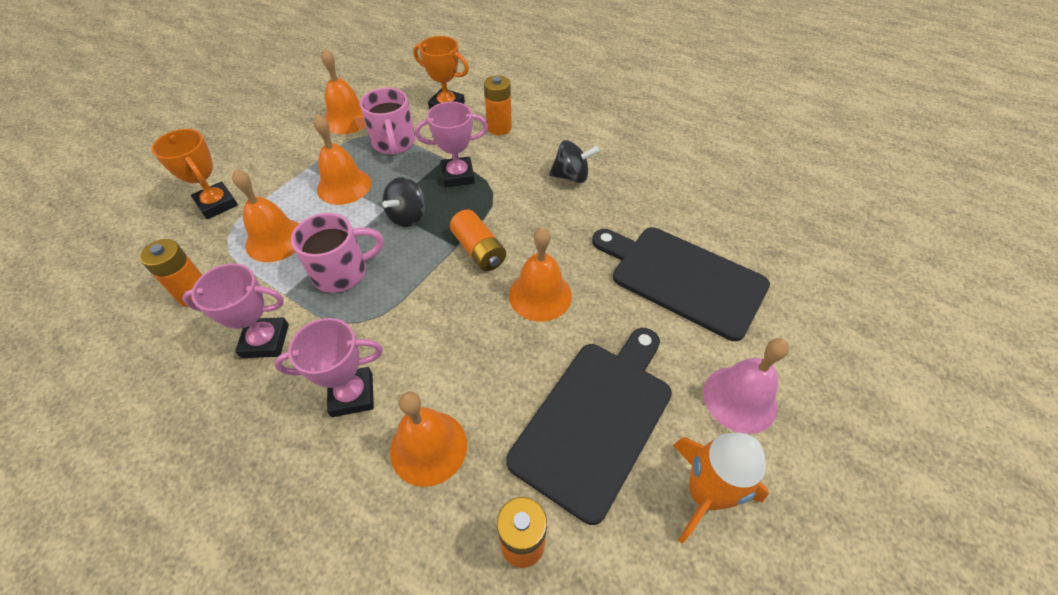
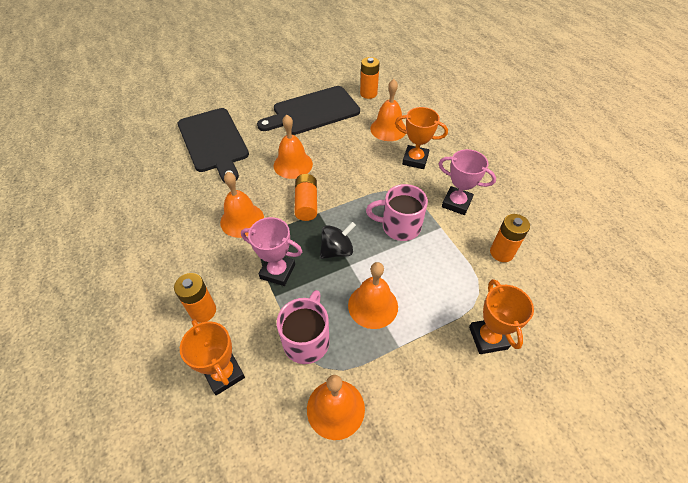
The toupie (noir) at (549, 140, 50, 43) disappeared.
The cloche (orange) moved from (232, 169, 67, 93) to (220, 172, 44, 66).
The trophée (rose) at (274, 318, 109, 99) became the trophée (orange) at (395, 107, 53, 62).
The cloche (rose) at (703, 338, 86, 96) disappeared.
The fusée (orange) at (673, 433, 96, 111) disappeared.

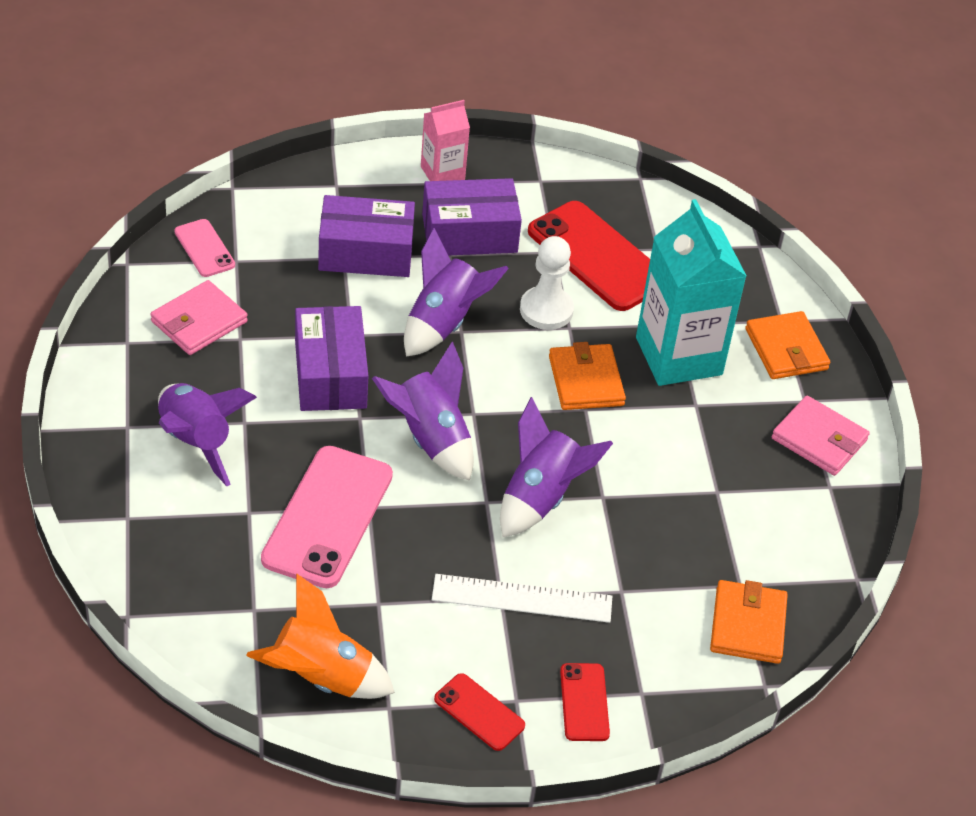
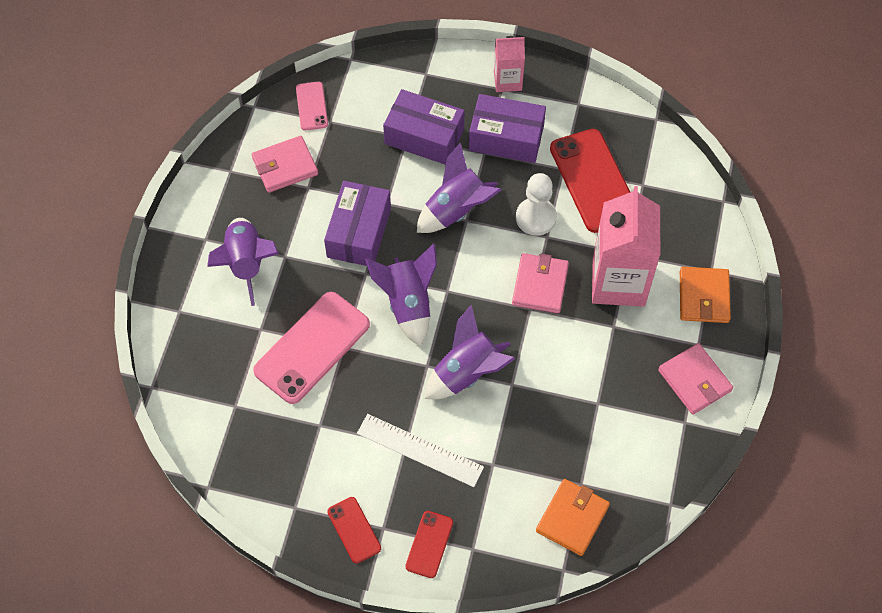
The brique de lait (turquoise) at (636, 199, 111, 187) became the brique de lait (rose) at (592, 186, 68, 121).
The portefeuille (orange) at (549, 342, 77, 68) became the portefeuille (rose) at (512, 253, 57, 60).
The fusée (orange) at (246, 574, 149, 125) disappeared.

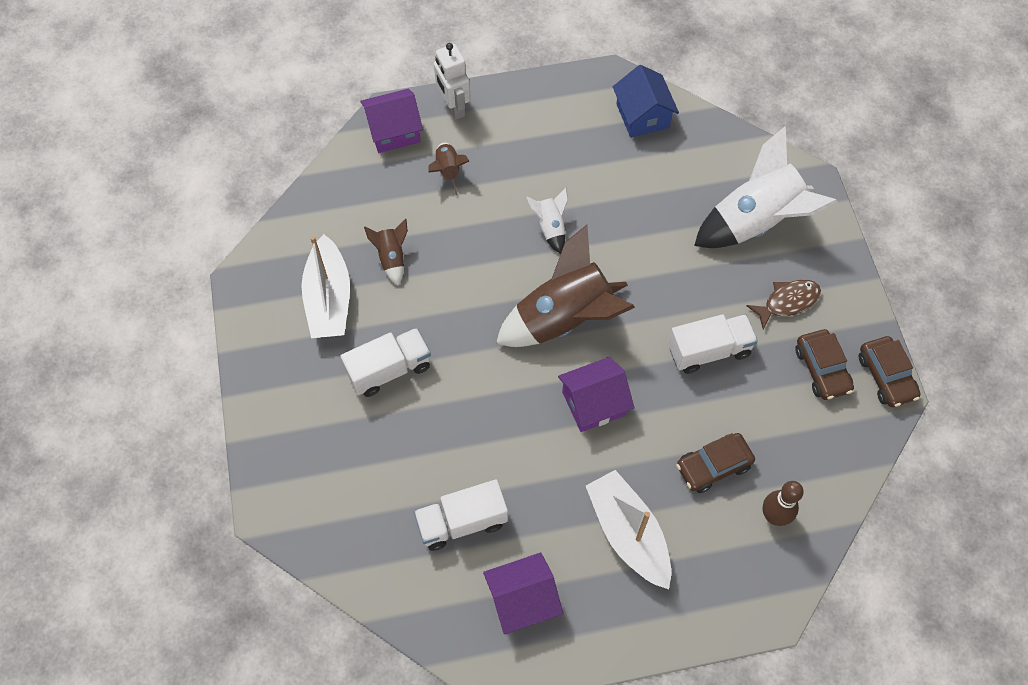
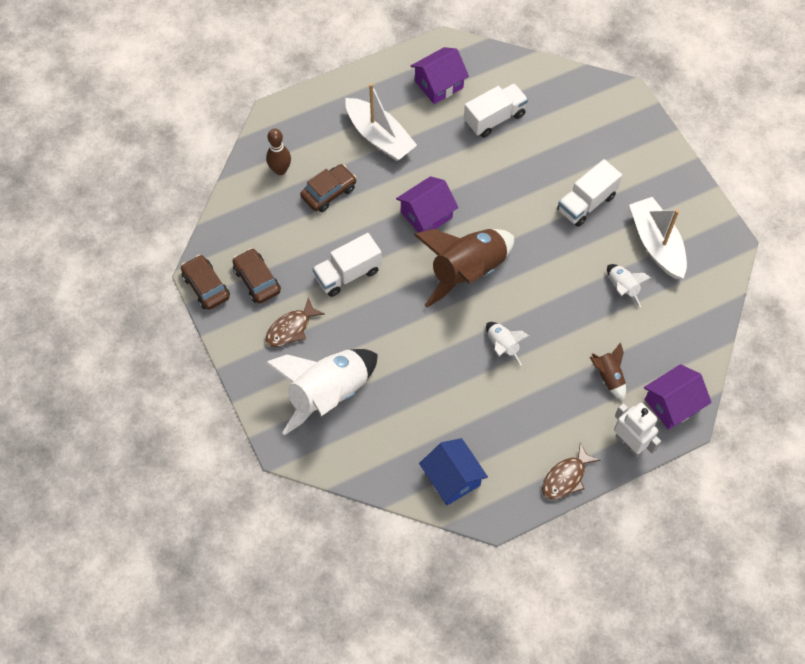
The fusée (marron) at (364, 219, 44, 66) became the fusée (blanc) at (607, 264, 44, 43).
The poisson (marron) at (542, 443, 58, 57) appeared.

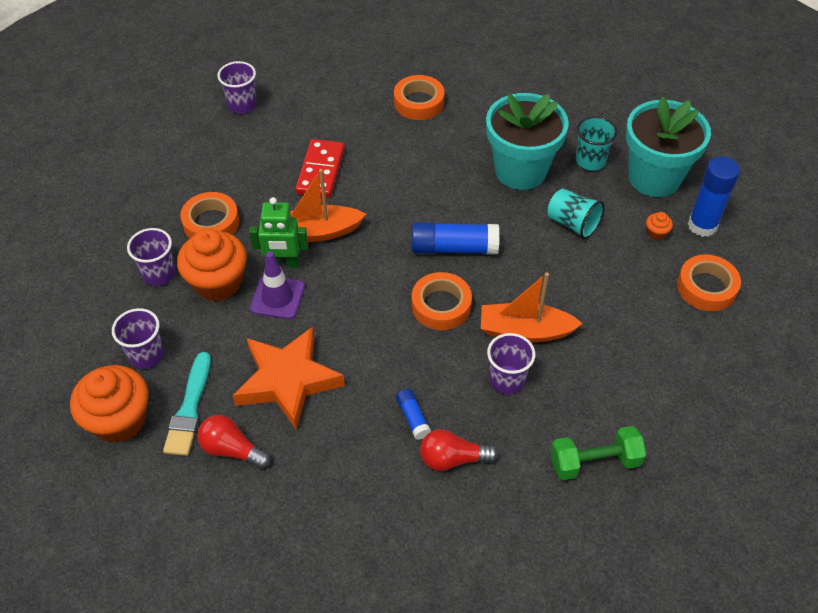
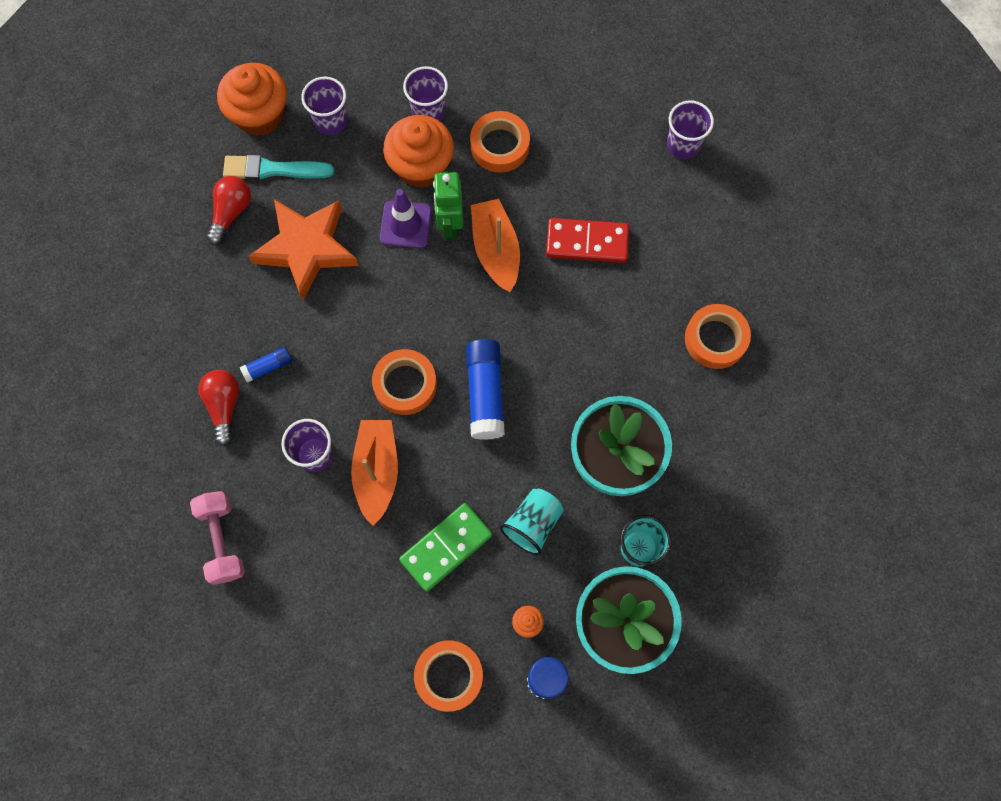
The haltère (vert) at (550, 426, 96, 54) became the haltère (rose) at (190, 491, 55, 94).
The domino (vert) at (399, 503, 93, 89) appeared.

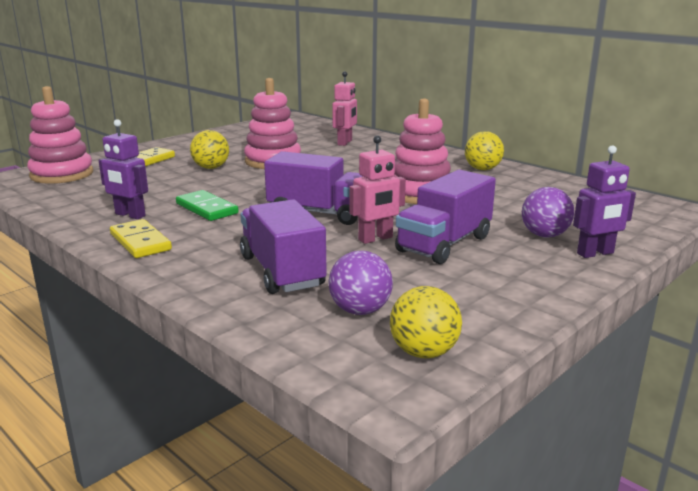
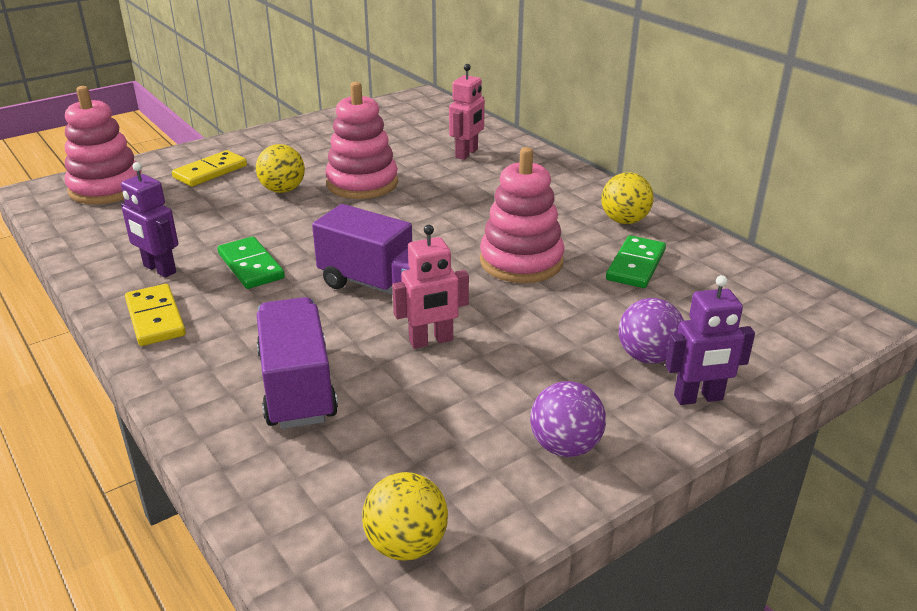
The camion (violet) at (395, 170, 101, 94) disappeared.
The balle (violet) moved from (328, 251, 65, 64) to (530, 381, 76, 76).
The domino (vert) at (606, 235, 60, 53) appeared.

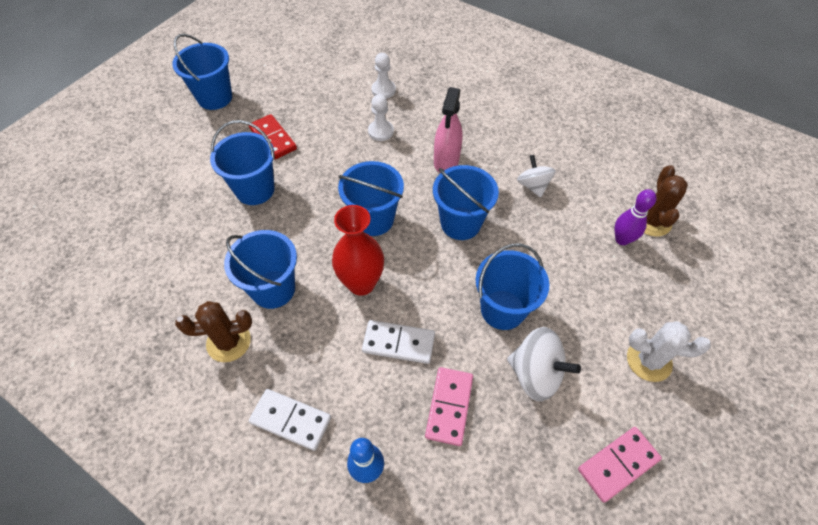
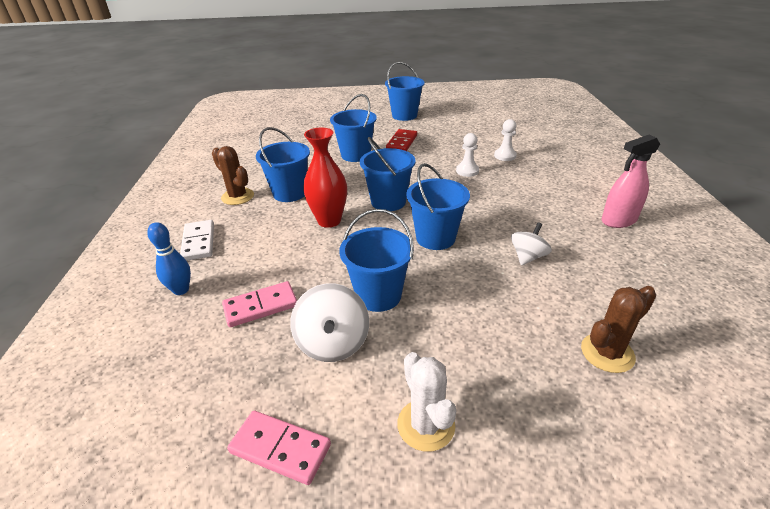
The vaporisateur (rose) moved from (434, 87, 28, 86) to (601, 134, 59, 94).
The quille (violet) at (615, 189, 42, 56) disappeared.
The domino (blanc) at (362, 320, 73, 44) disappeared.

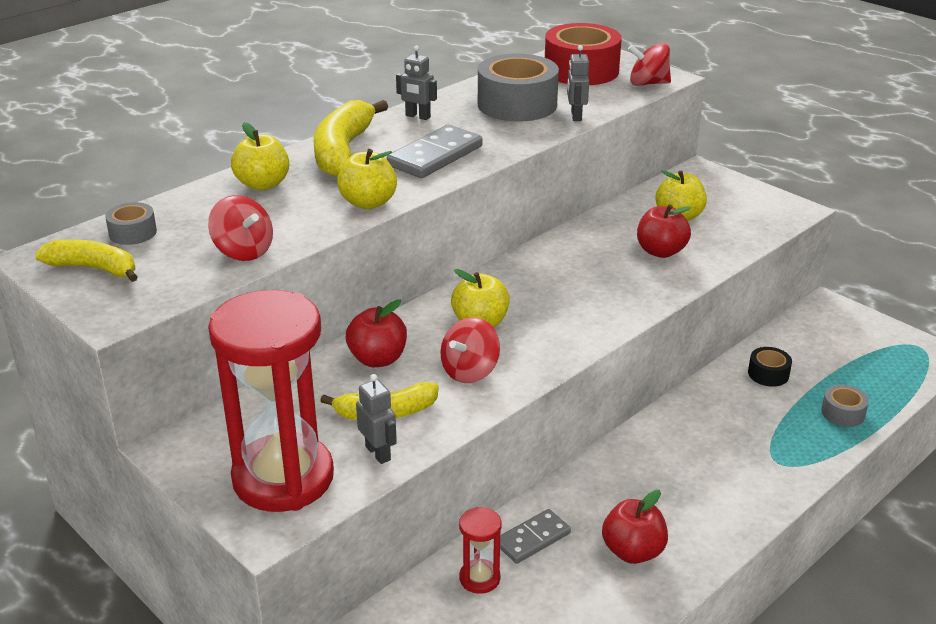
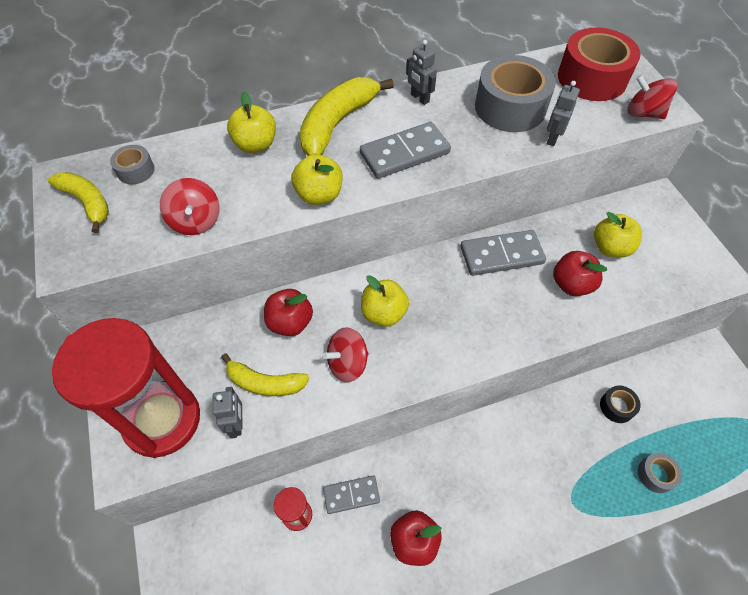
The domino (gris) at (460, 230, 86, 46) appeared.

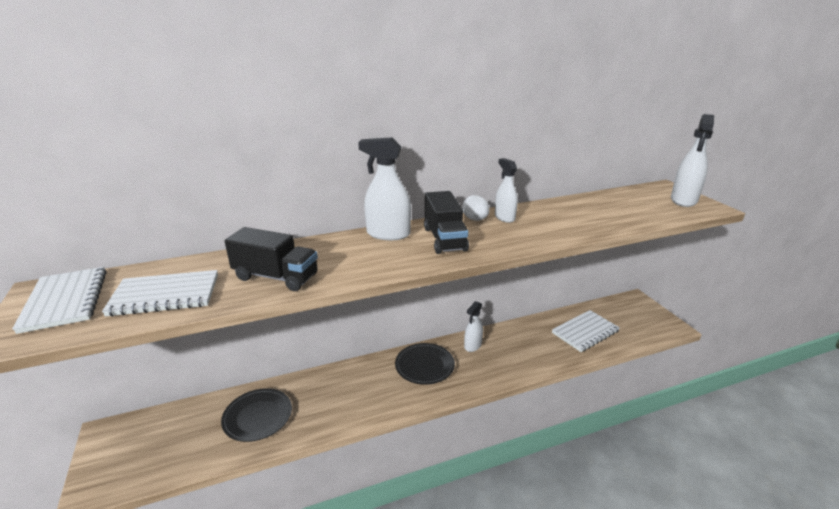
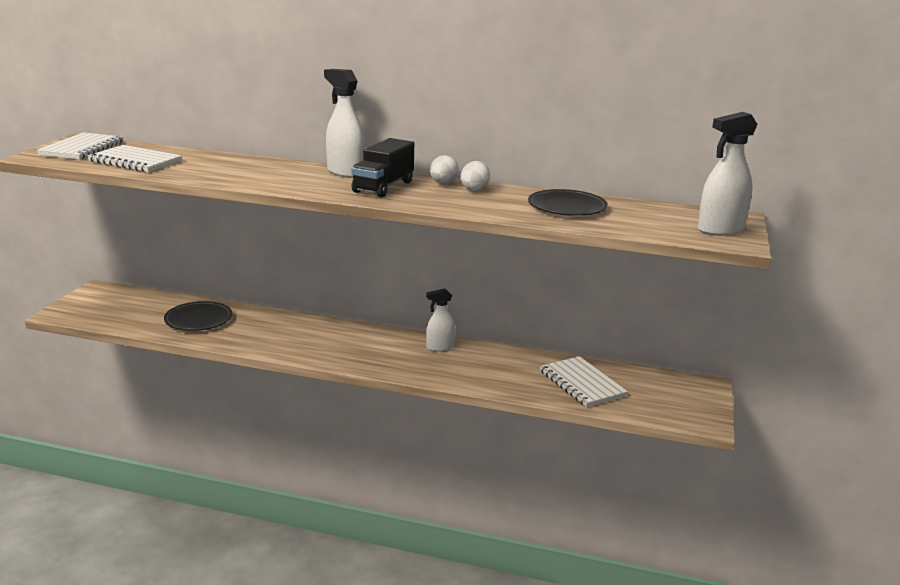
The vaporisateur (blanc) at (495, 158, 23, 65) was replaced by the œuf (blanc) at (460, 161, 30, 30).
The camion (noir) at (225, 227, 93, 64) disappeared.
The carnet (blanc) at (552, 310, 68, 42) turned 60 degrees clockwise.
The assiette (noir) moved from (395, 343, 60, 42) to (528, 189, 80, 27).

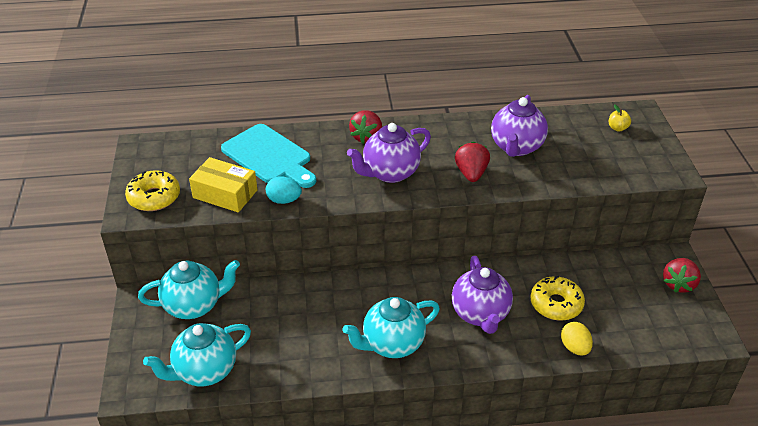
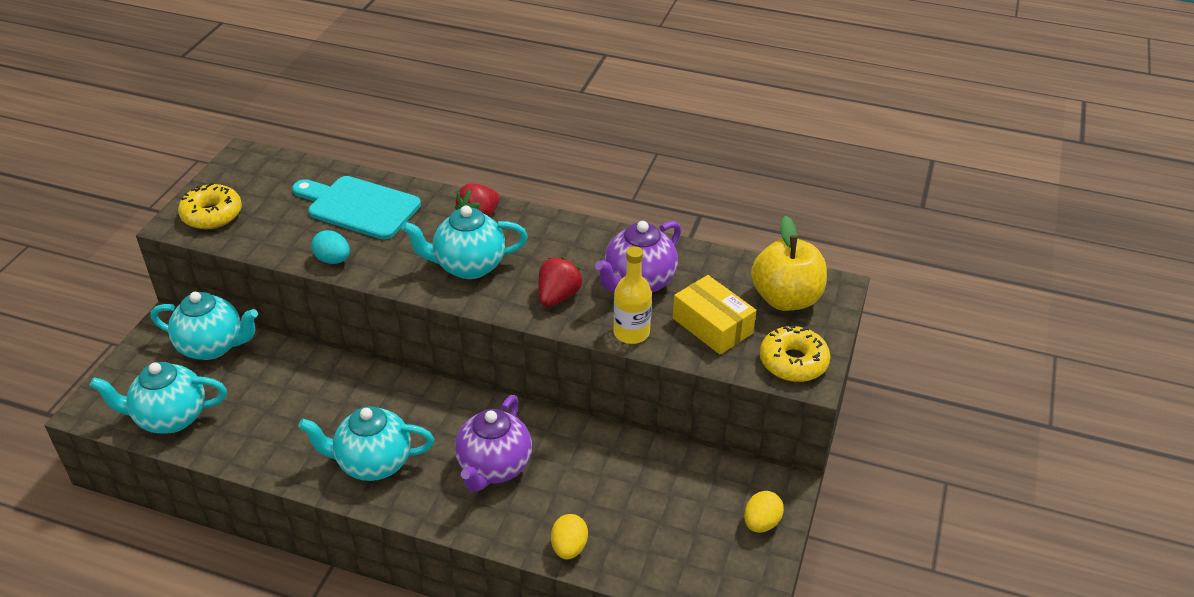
The pomme (jaune) at (609, 104, 22, 28) changed to 2.49 times the size.
The théière (violet) at (347, 123, 84, 60) became the théière (turquoise) at (402, 205, 126, 74).
The planche à découper (turquoise) at (221, 124, 95, 64) turned 135 degrees clockwise.
The boîte (jaune) moved from (189, 157, 68, 55) to (673, 275, 83, 79).
The fraise (rouge) at (663, 258, 38, 35) was replaced by the œuf (jaune) at (744, 491, 40, 42).
The beignet (jaune) moved from (530, 276, 55, 45) to (760, 325, 70, 57).
The bouteille (jaune) at (614, 246, 38, 98) appeared.

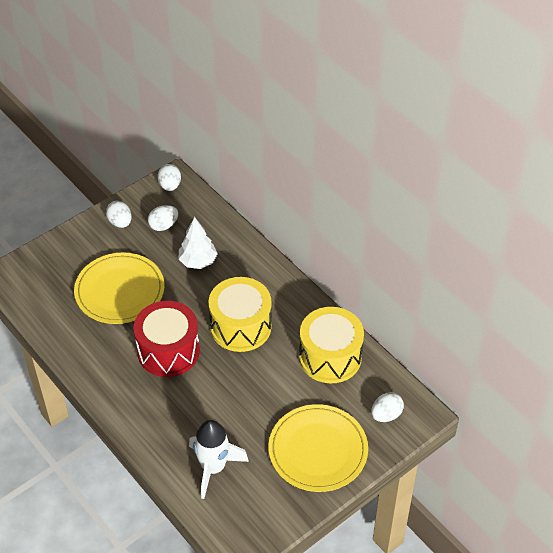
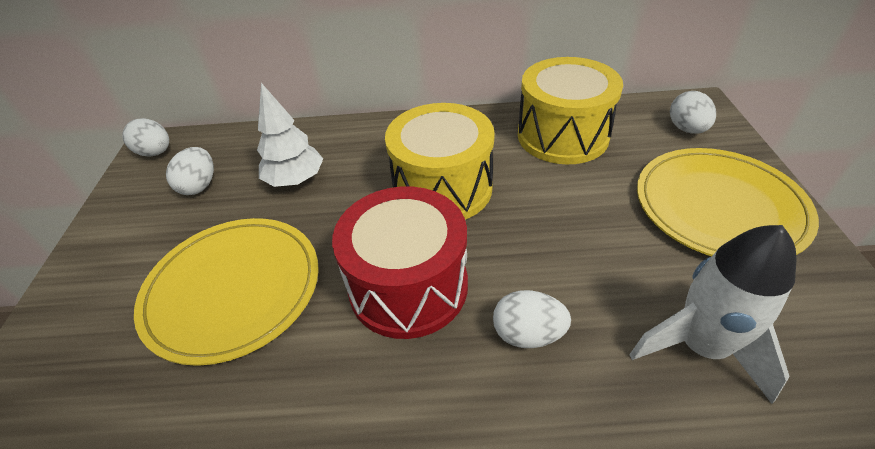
The œuf (blanc) moved from (106, 201, 26, 27) to (493, 290, 78, 58).

